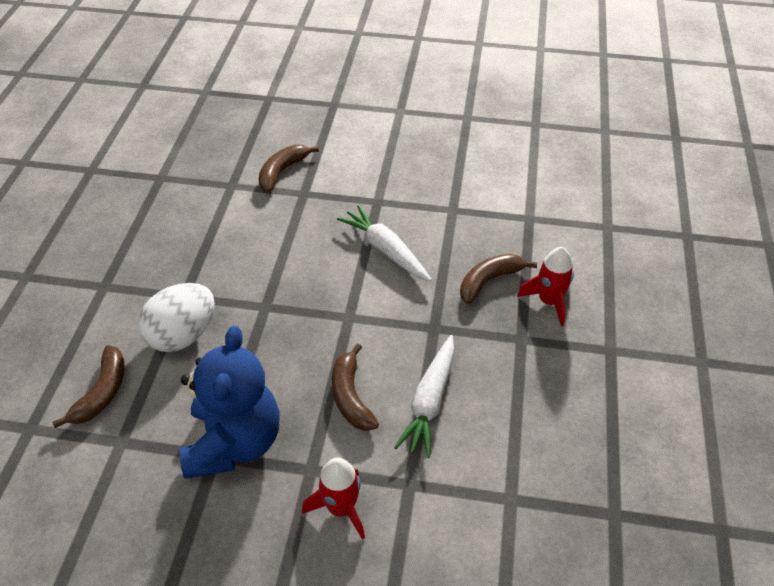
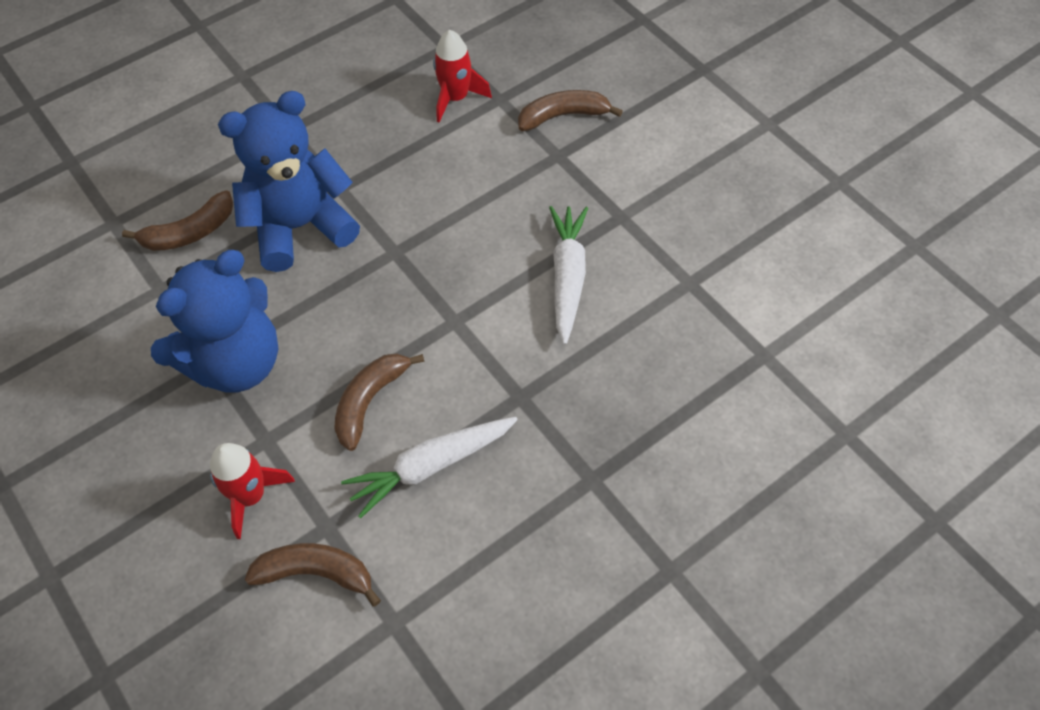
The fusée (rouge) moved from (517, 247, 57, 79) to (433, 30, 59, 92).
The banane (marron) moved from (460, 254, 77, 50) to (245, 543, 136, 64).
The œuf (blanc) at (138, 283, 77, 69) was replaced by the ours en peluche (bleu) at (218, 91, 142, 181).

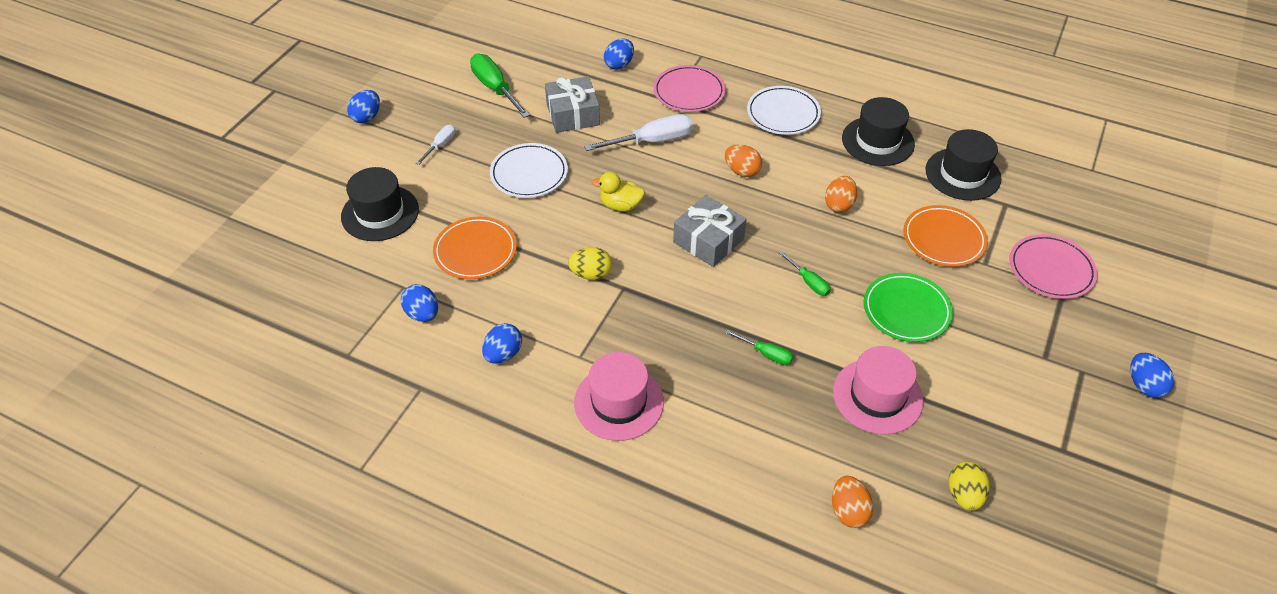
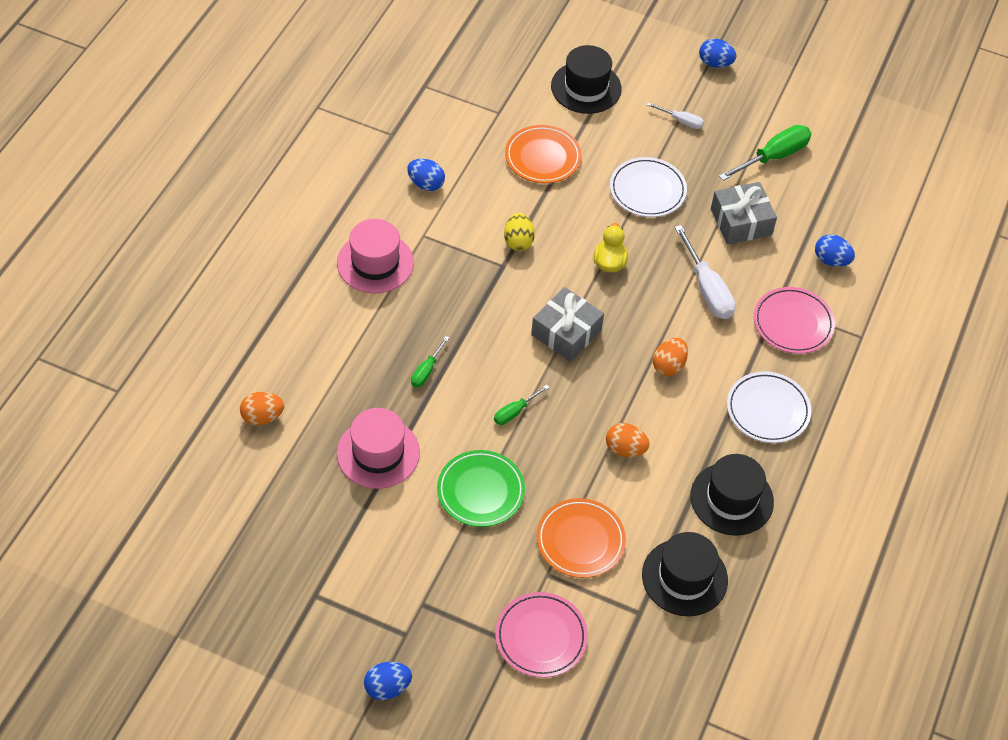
The œuf (bleu) at (401, 284, 37, 38) disappeared.
The œuf (jaune) at (948, 461, 42, 50) disappeared.

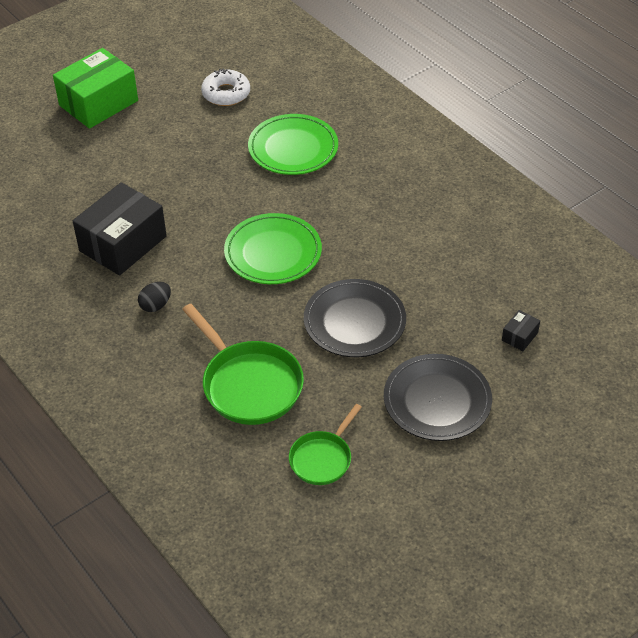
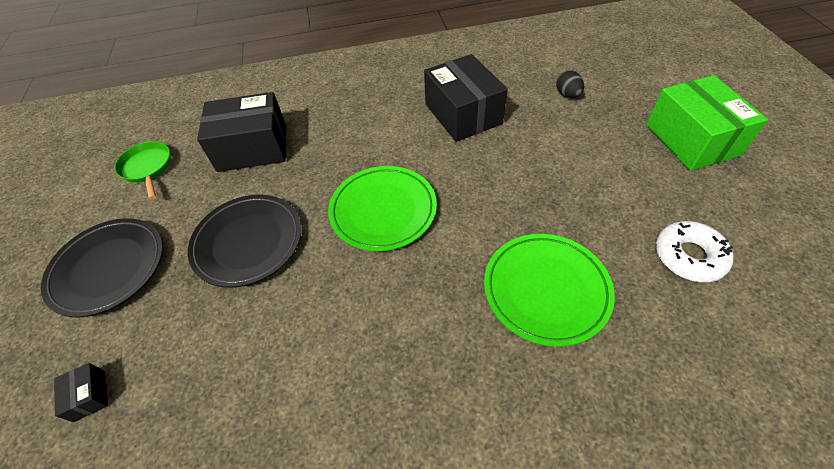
The œuf (noir) moved from (138, 282, 33, 30) to (556, 71, 28, 27).
The poêle (vert) at (182, 304, 122, 121) was replaced by the boîte (noir) at (197, 92, 89, 80).

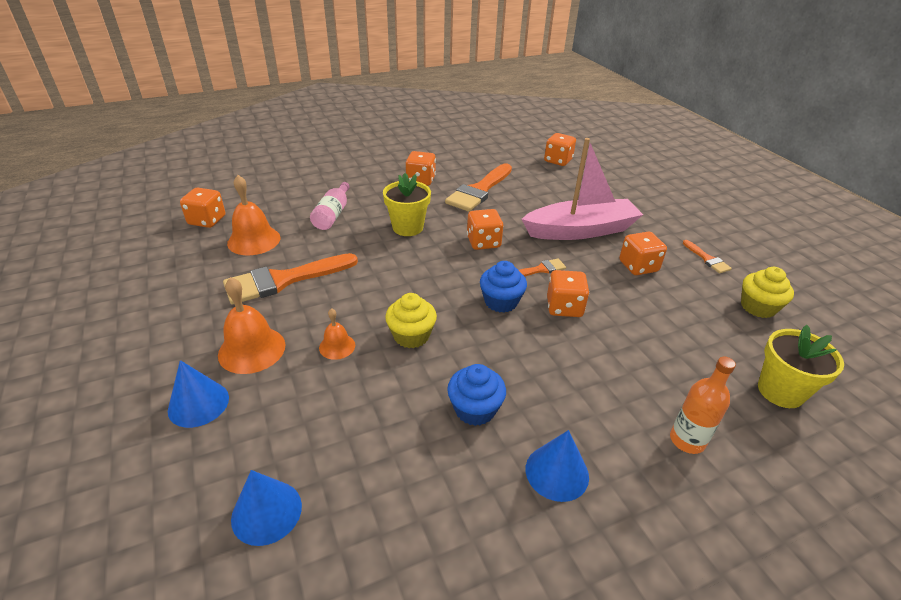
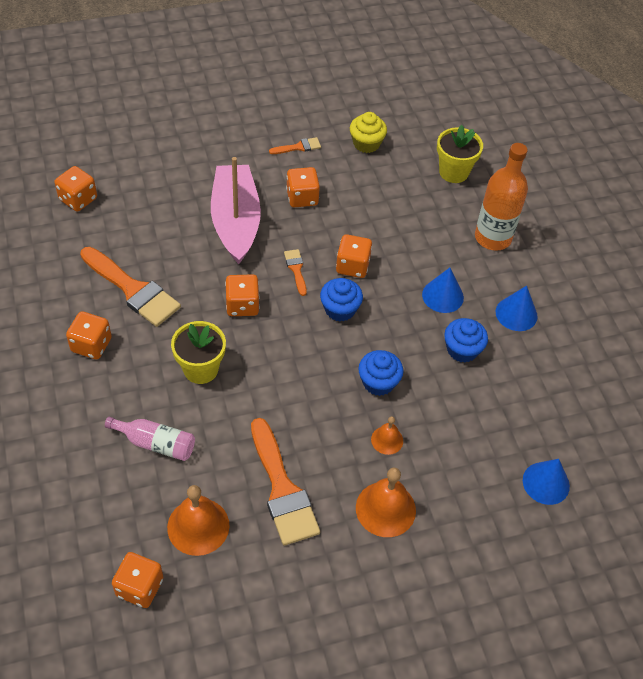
The muffin (jaune) at (385, 293, 52, 55) became the muffin (bleu) at (358, 350, 46, 46).
The bouteille (orange) at (670, 357, 66, 97) changed to 1.62 times the size.
The cône (bleu) moved from (168, 360, 61, 68) to (422, 268, 42, 45).

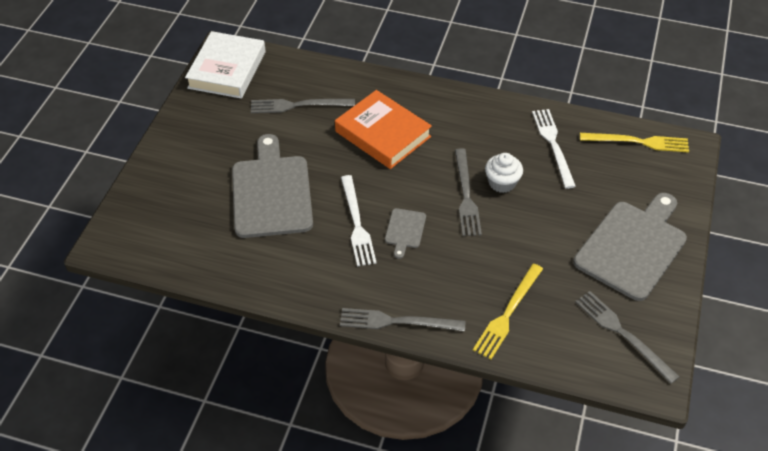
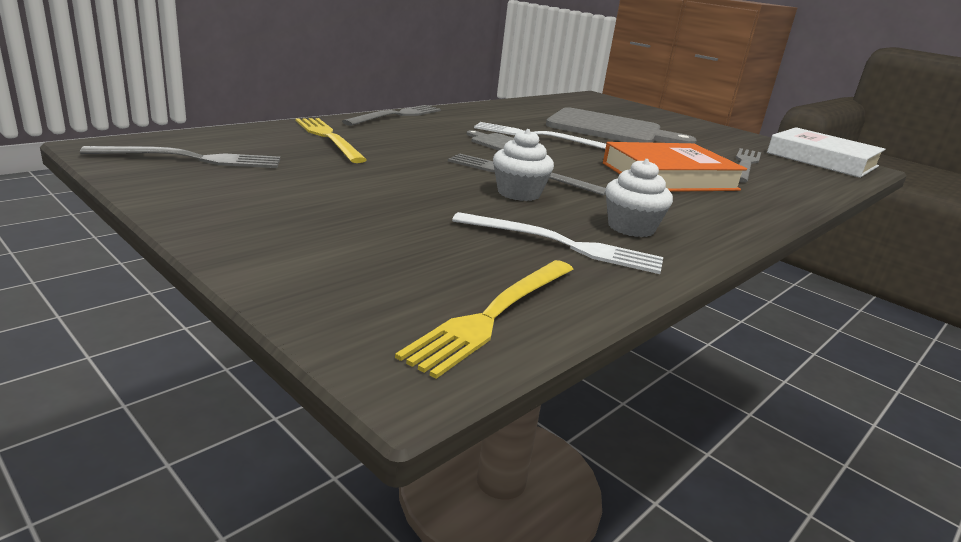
The planche à découper (gris) at (573, 193, 114, 108) disappeared.
The muffin (blanc) at (605, 159, 68, 78) appeared.

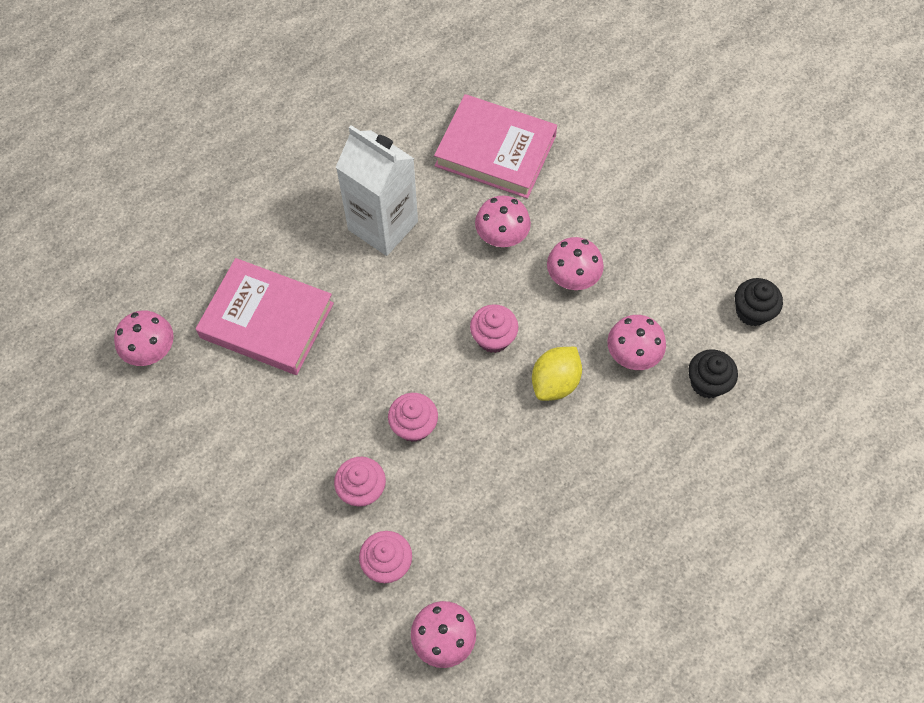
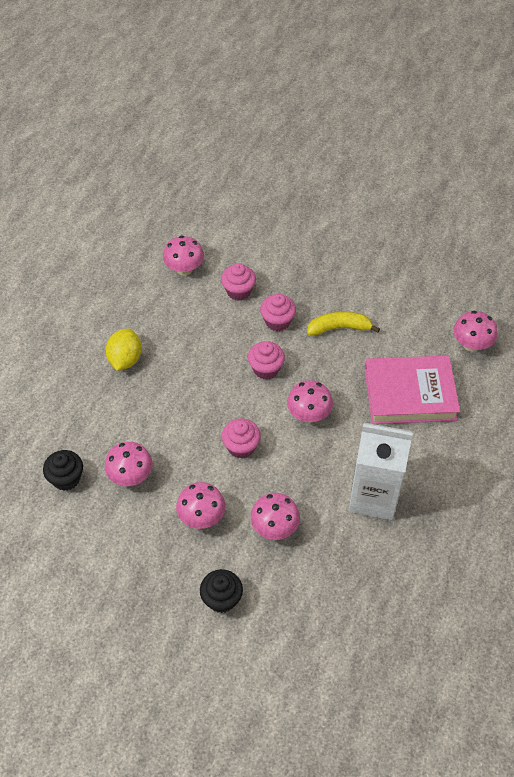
The livre (rose) at (434, 94, 123, 105) disappeared.
The muffin (noir) moved from (735, 278, 48, 48) to (200, 569, 43, 44).
The citron (jaune) moved from (532, 347, 50, 54) to (105, 328, 37, 43).
The banane (jaune) at (307, 311, 73, 25) appeared.
The champignon (rose) at (287, 380, 46, 43) appeared.

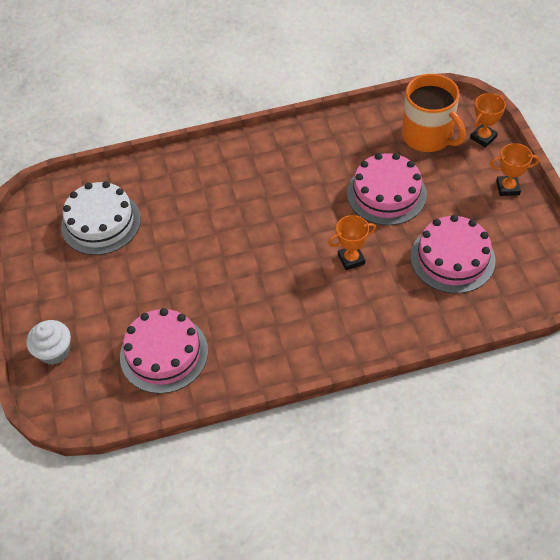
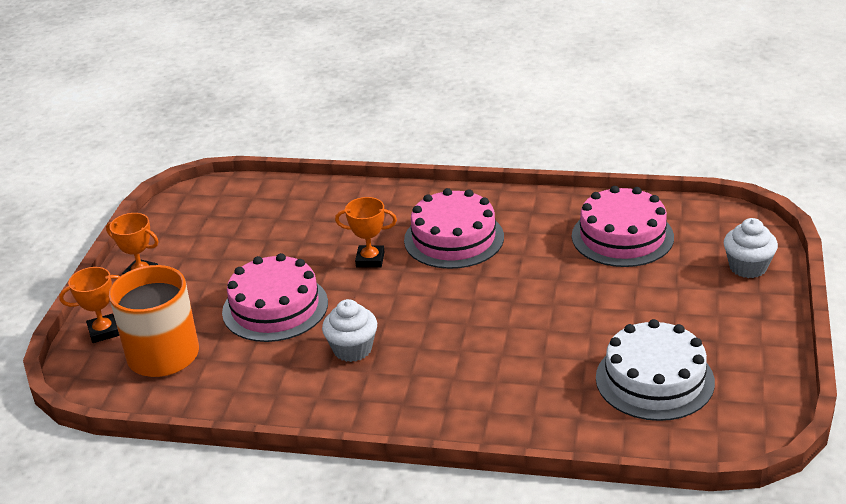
The gâteau (rose) moved from (411, 215, 84, 79) to (404, 188, 100, 81).
The muffin (blanc) at (322, 299, 55, 63) appeared.

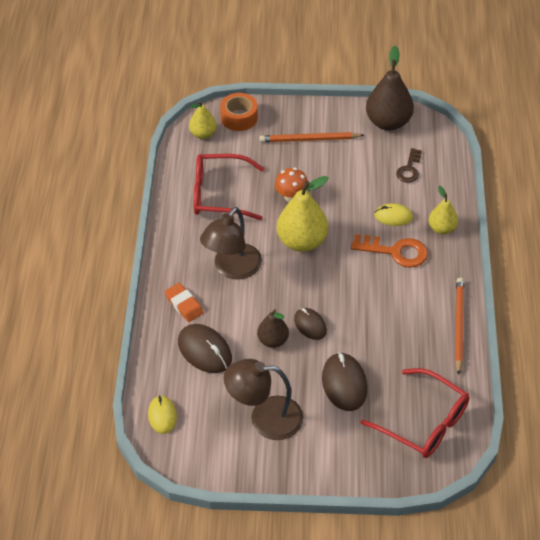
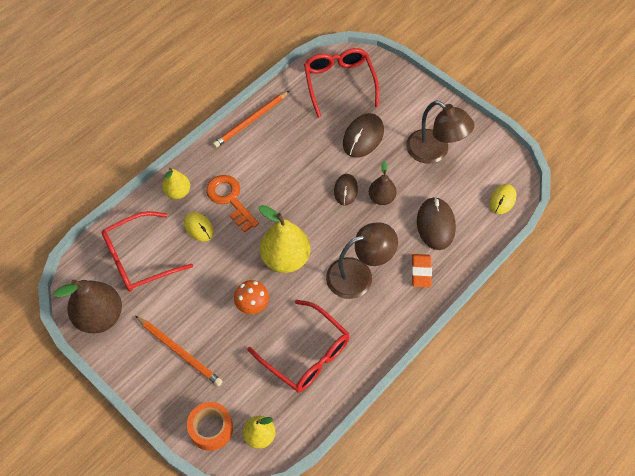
The clé (marron) at (396, 148, 26, 35) was replaced by the lunettes (rouge) at (101, 211, 92, 80).

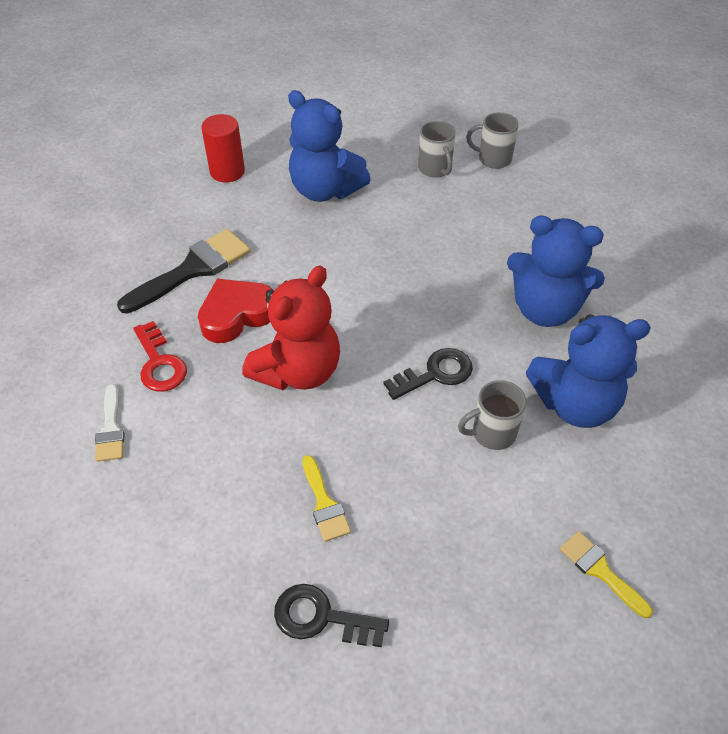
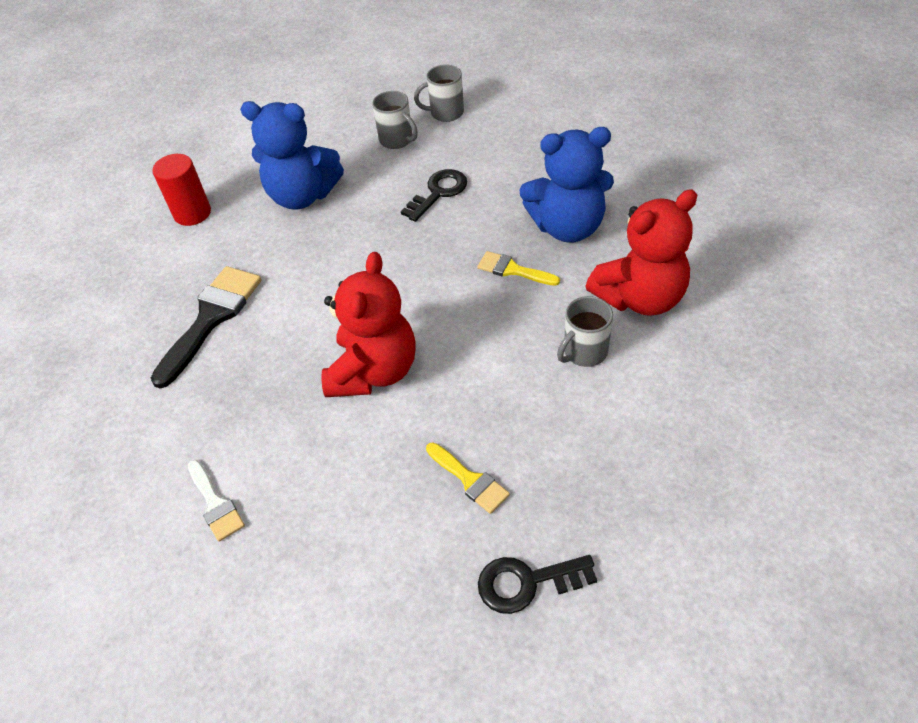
The cœur (rouge) at (198, 279, 76, 64) disappeared.
The ours en peluche (bleu) at (526, 314, 125, 114) became the ours en peluche (rouge) at (585, 189, 112, 127).
The clé (rouge) at (133, 321, 54, 71) disappeared.
The clé (noir) moved from (383, 348, 90, 52) to (401, 169, 66, 53).
The pinceau (jaune) moved from (560, 531, 93, 87) to (477, 251, 83, 35).

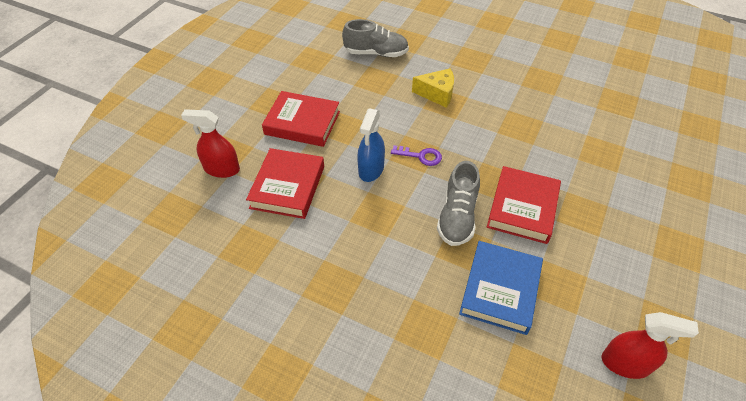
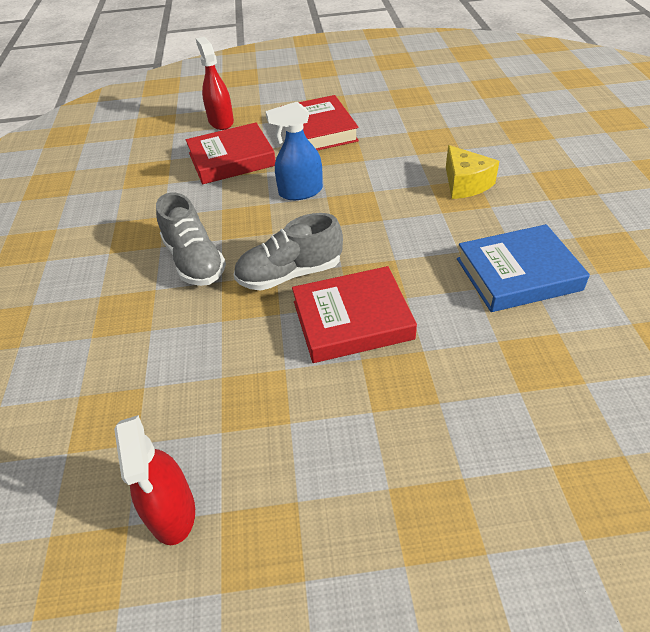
The chaussure (gris) moved from (342, 19, 67, 38) to (156, 192, 70, 94).
The clé (violet) at (391, 145, 51, 21) disappeared.
The livre (bleu) moved from (459, 241, 84, 94) to (457, 224, 133, 88).

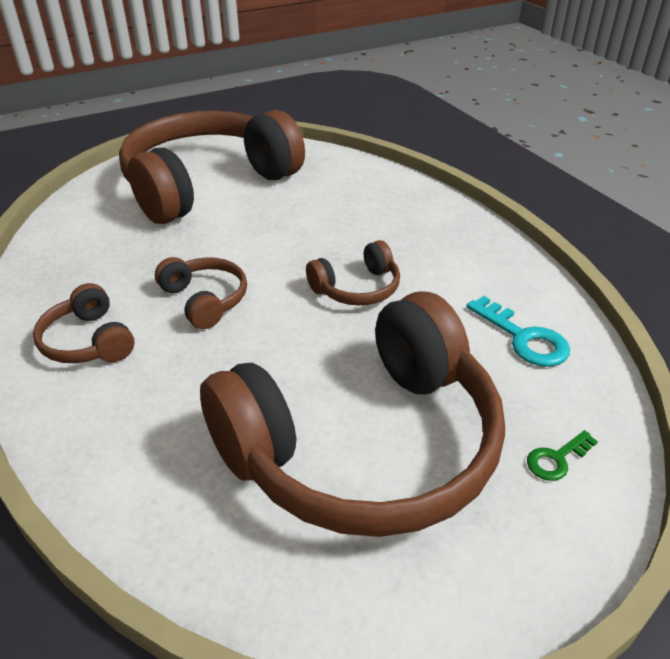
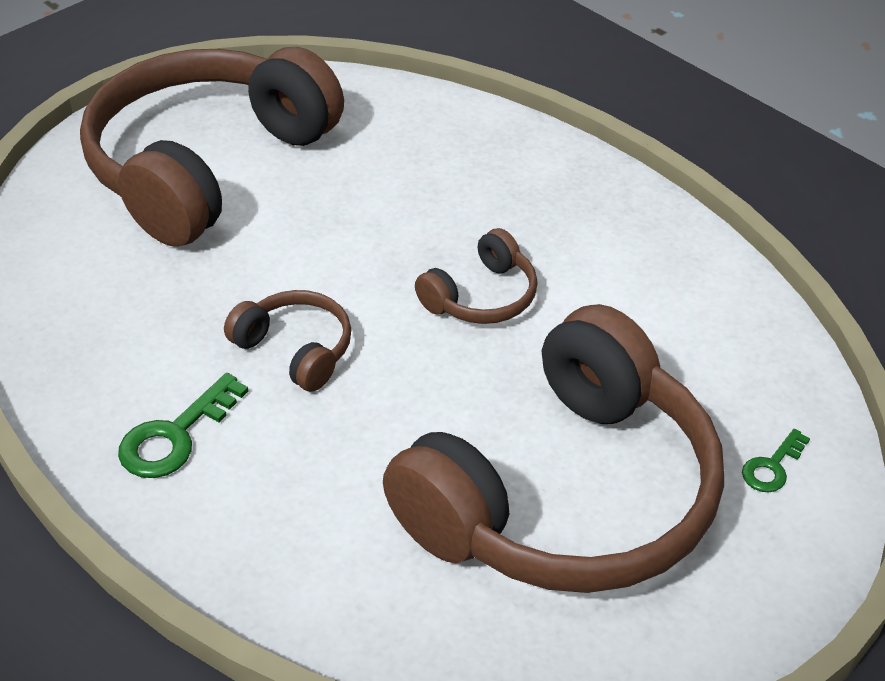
The casque audio (marron) at (33, 283, 102, 80) was replaced by the clé (vert) at (118, 373, 131, 105).
The clé (turquoise) at (466, 296, 104, 71) disappeared.

